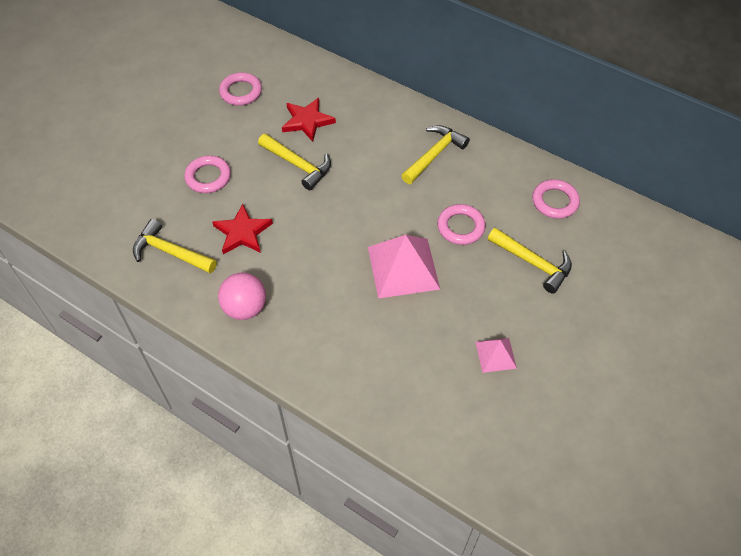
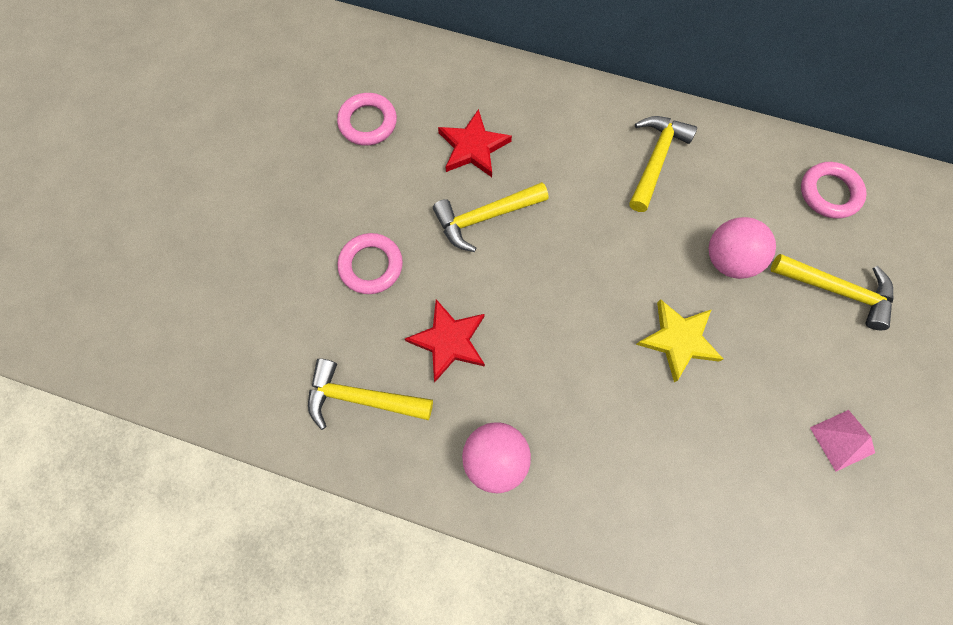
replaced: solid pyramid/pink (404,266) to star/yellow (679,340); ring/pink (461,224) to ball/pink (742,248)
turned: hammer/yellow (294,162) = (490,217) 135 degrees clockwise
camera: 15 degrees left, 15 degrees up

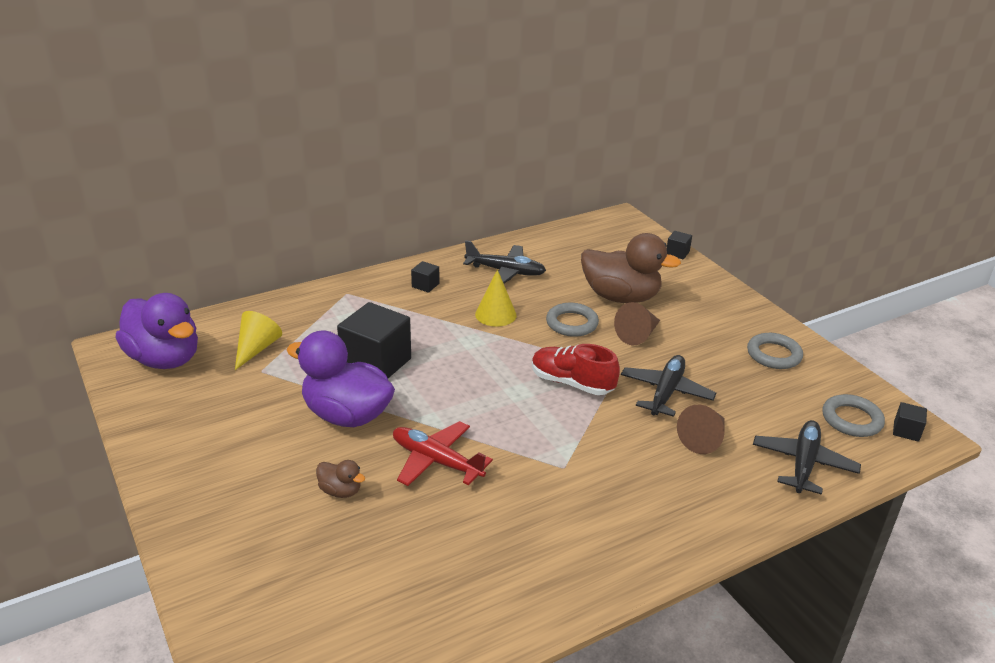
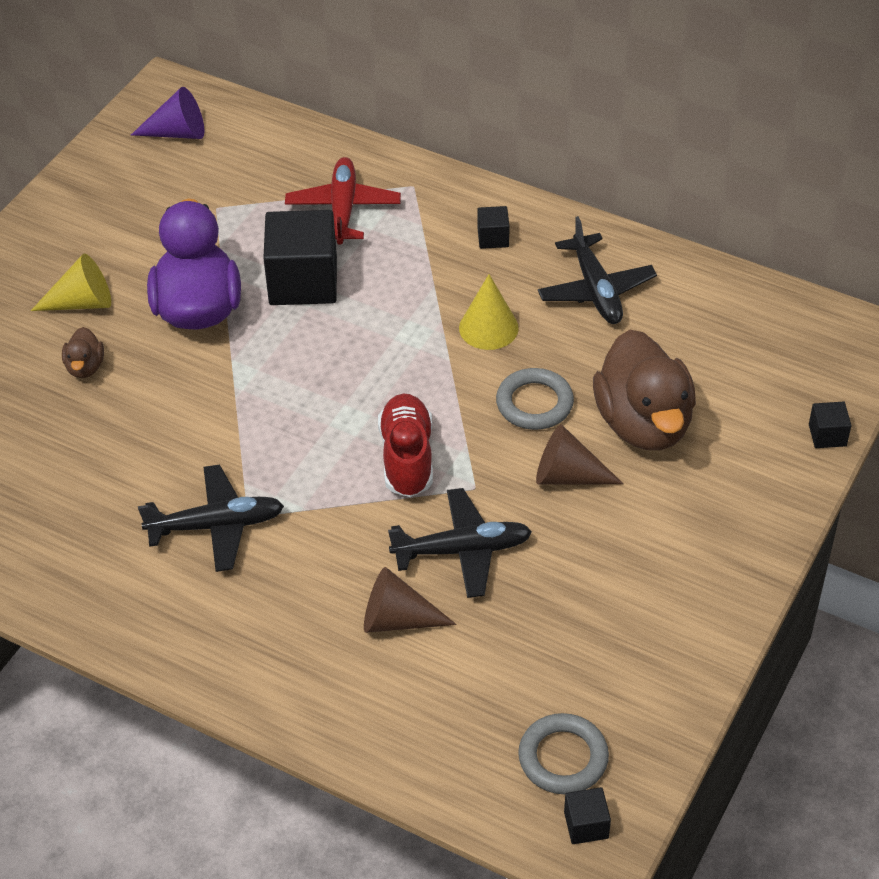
removed: ring/grey (775,351)
moved: solid cone/yellow (258,340) to (71,282); aeroplane/red (443,453) to (343,201); aeroplane/ebony (807,457) to (211,518)
replaced: rubber duck/violet (157,331) to solid cone/violet (167,113)
camera: 60 degrees right, 15 degrees up

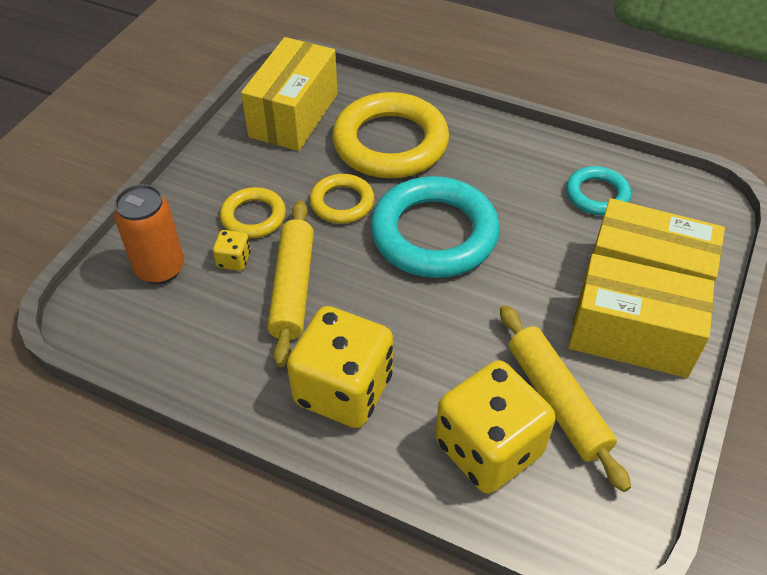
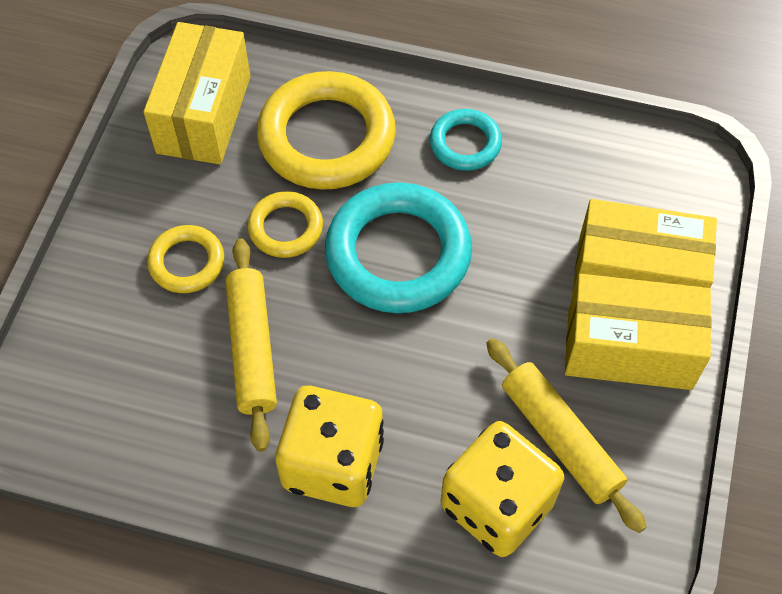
removed: tin/orange (149,234); die/yellow (232,250)
moved: ring/turquoise (598,190) to (466,140)
camera: 10 degrees left, 10 degrees up

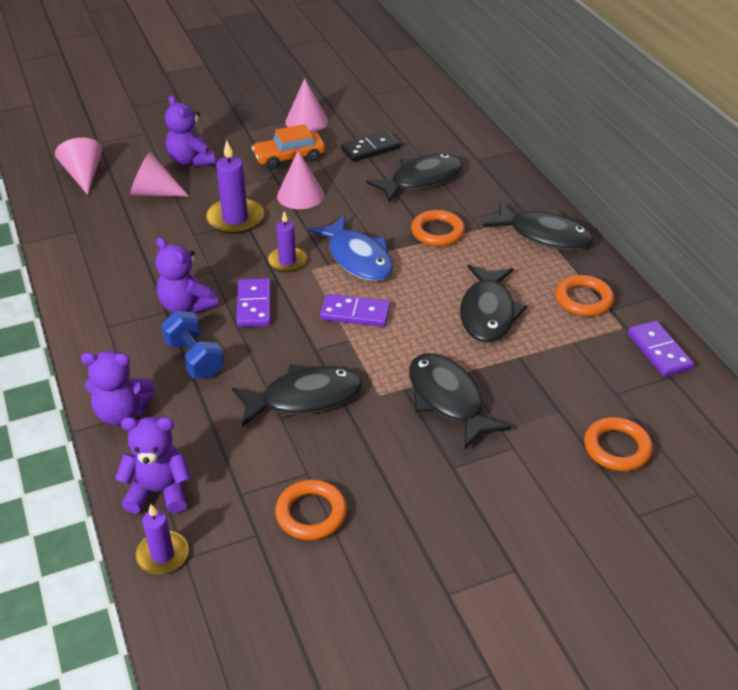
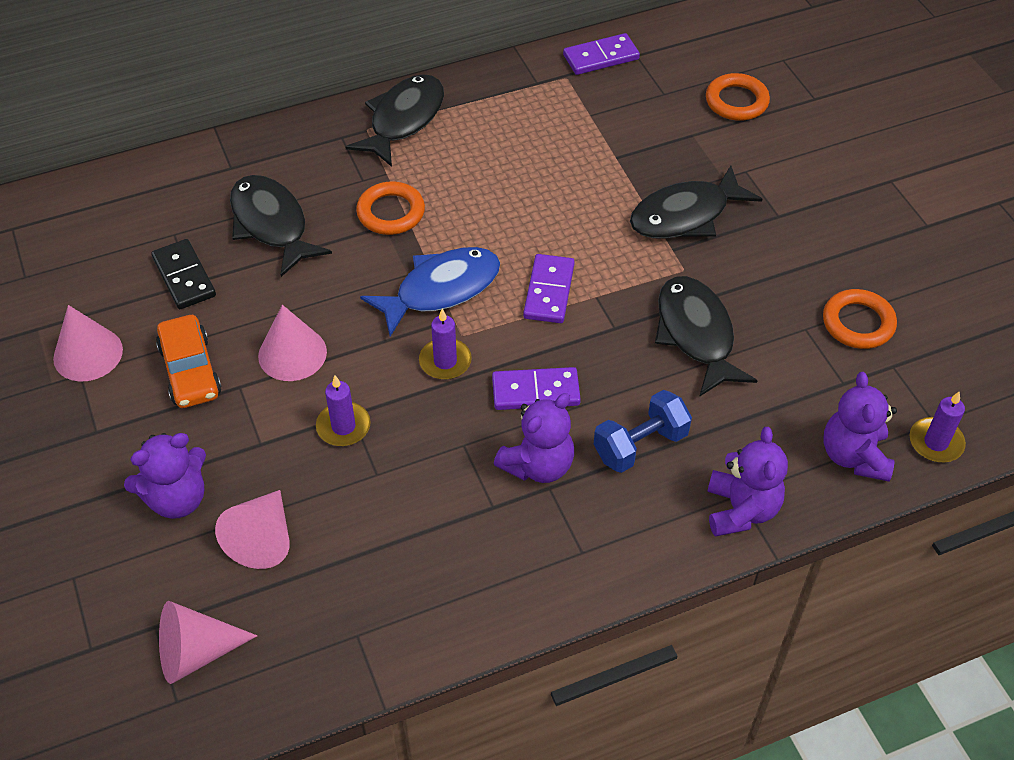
removed: fish/ebony (493,304); ring/orange (584,296)
resized: candle/violet (235,187) = (343,411) x0.64
camera: 90 degrees left, 10 degrees up

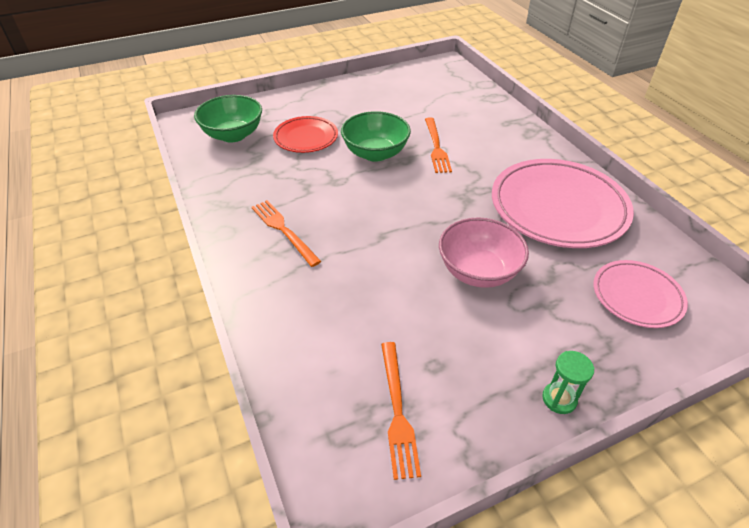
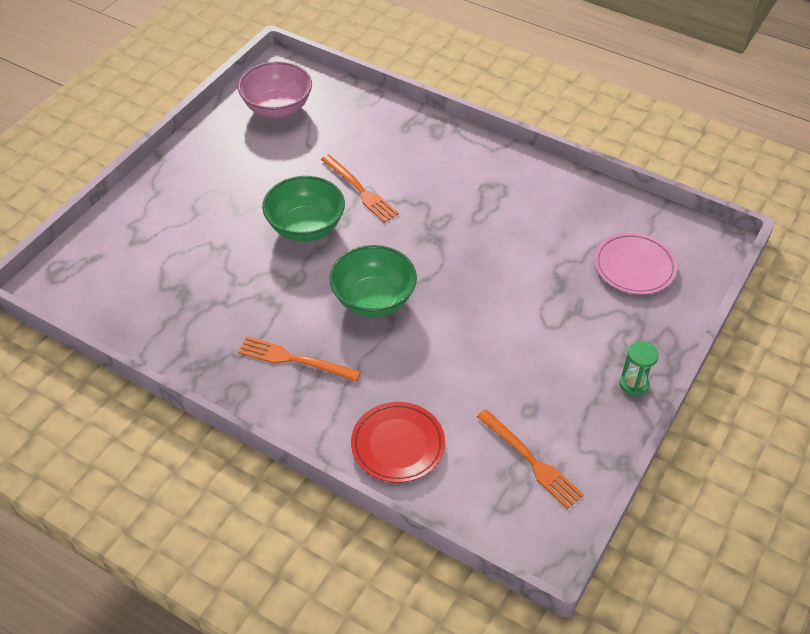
removed: flat dish/pink (563,203)
moved: serving bowl/leaf-green (228,118) to (373,281); flat dish/red (305,134) to (398,442); serving bowl/pink (484,252) to (275,89)
camera: 35 degrees left, 5 degrees up

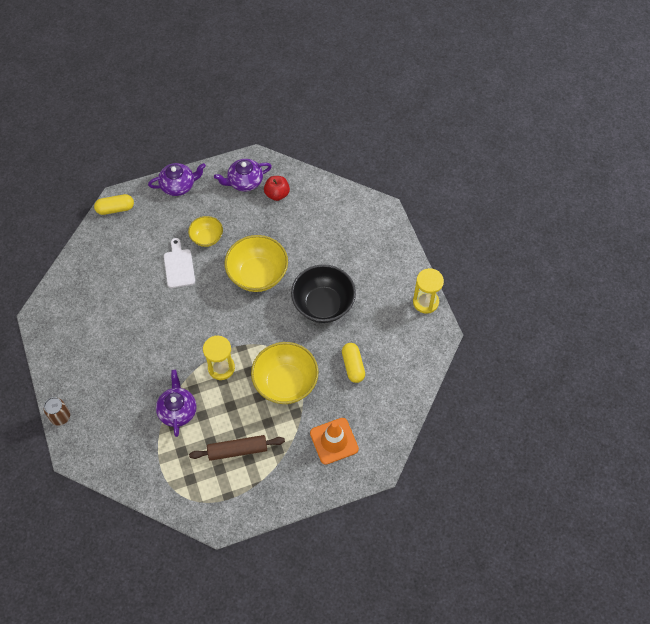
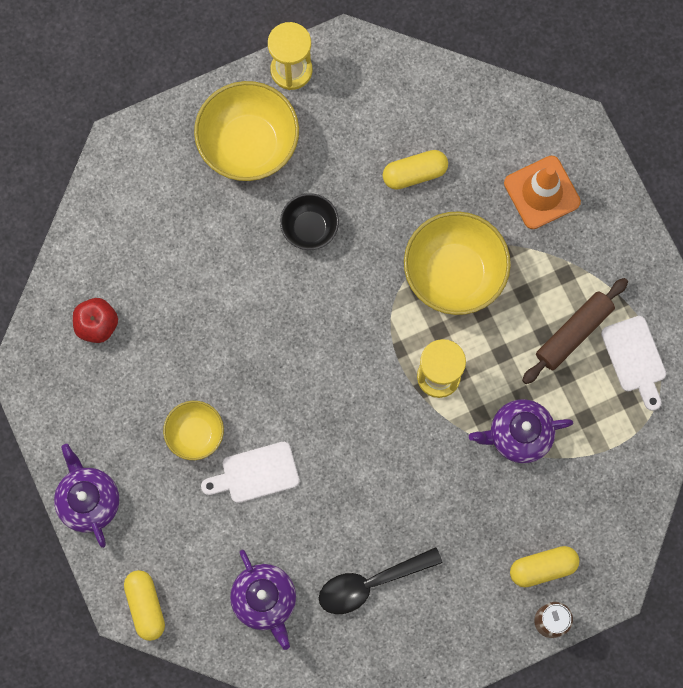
added: teaspoon/ebony (381,580); pill/yellow (544,566); cutting board/snow-white (633,363)
moved: teapot/violet (243,175) to (263,600); serving bowl/yellow (256,263) to (246,131)
turned: dough roller/brown (237,448) = (575,331) 60 degrees clockwise
resized: serving bowl/ebony (323,293) = (309,221) x0.56
camera: 95 degrees left, 15 degrees up

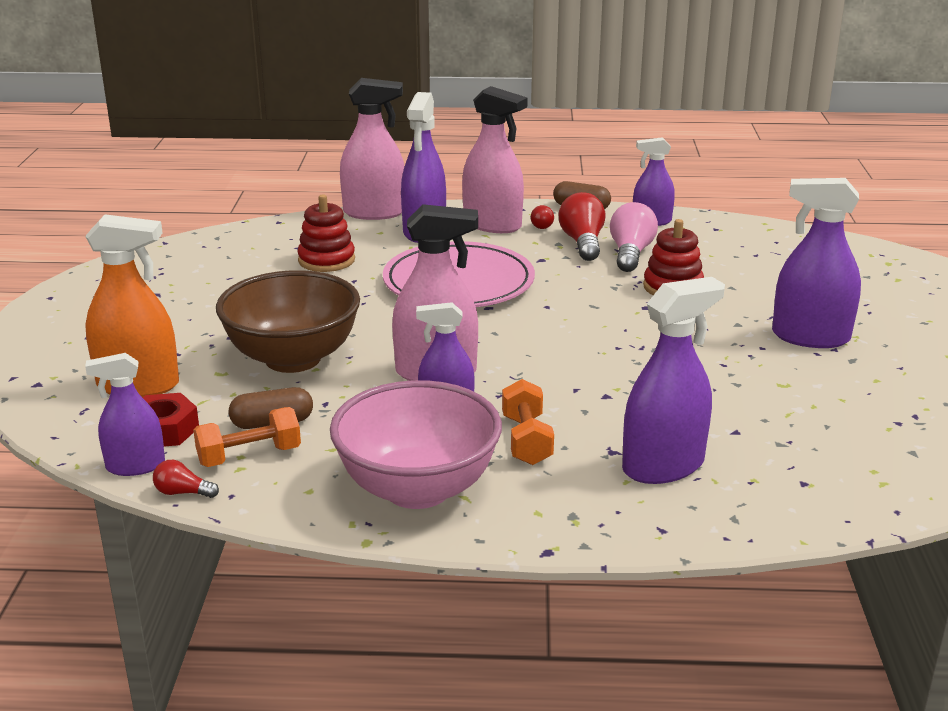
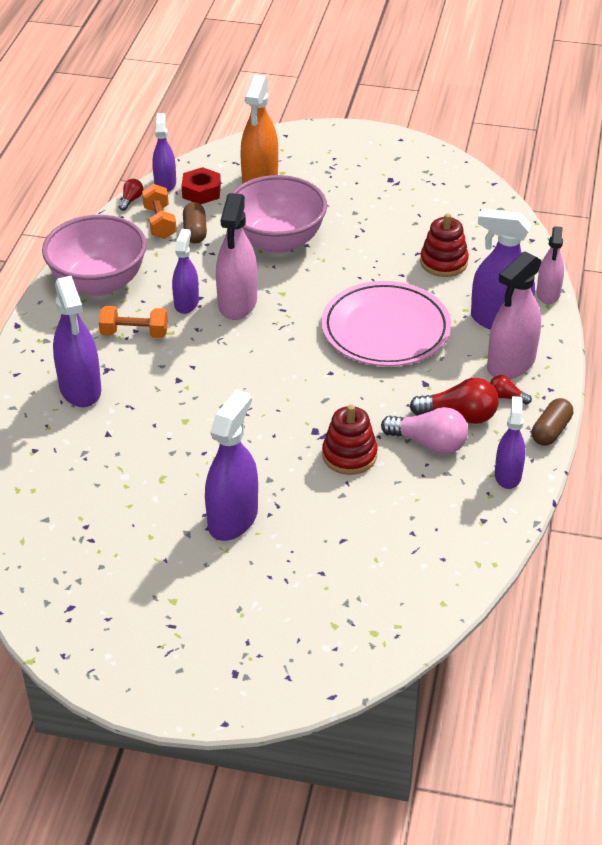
recoloured: serving bowl/brown (288,321) to serving bowl/pink (279,214)
resized: spray cleaner/pink (372,149) = (550,265) x0.63
camera: 100 degrees right, 15 degrees up

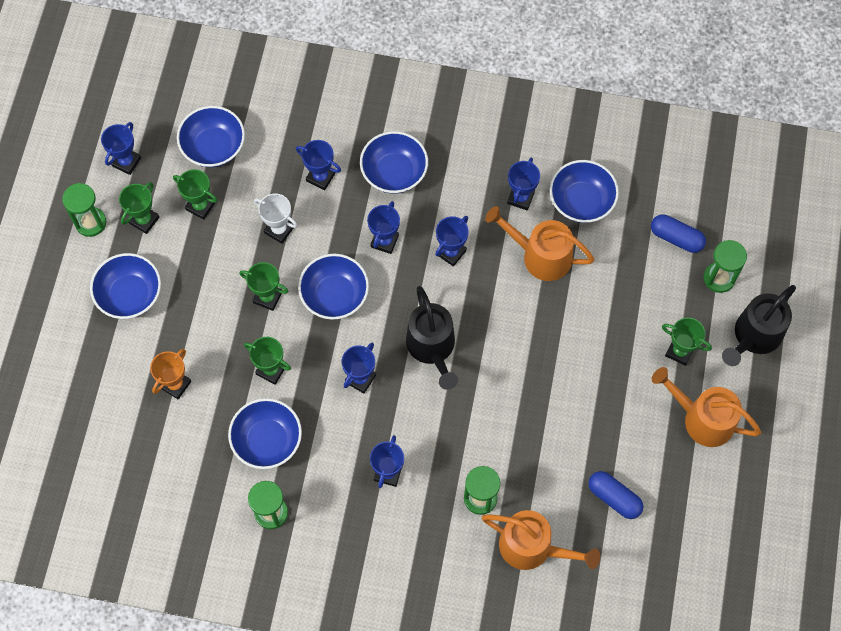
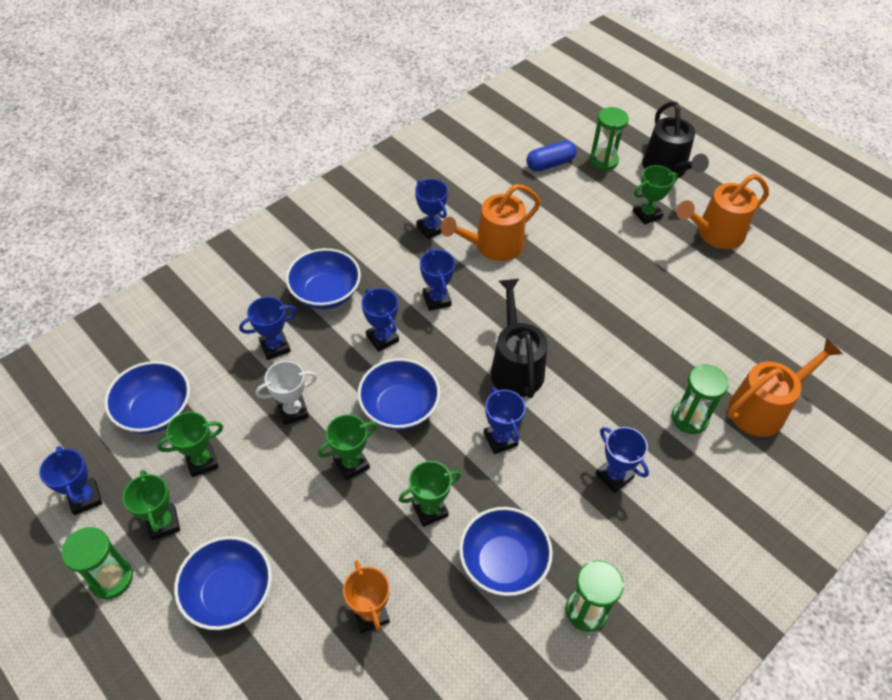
removed: serving bowl/blue (584,191); pill/blue (616,495)
turned: watering can/ebony (432,338) = (519,338) 120 degrees counterclockwise
camera: 55 degrees left, 15 degrees down

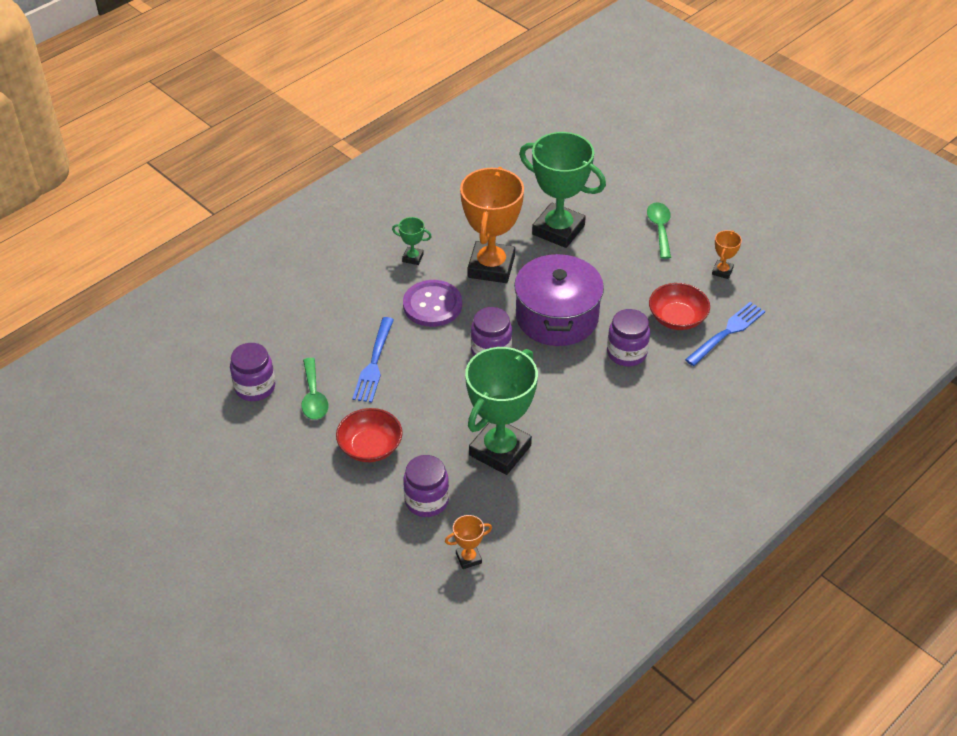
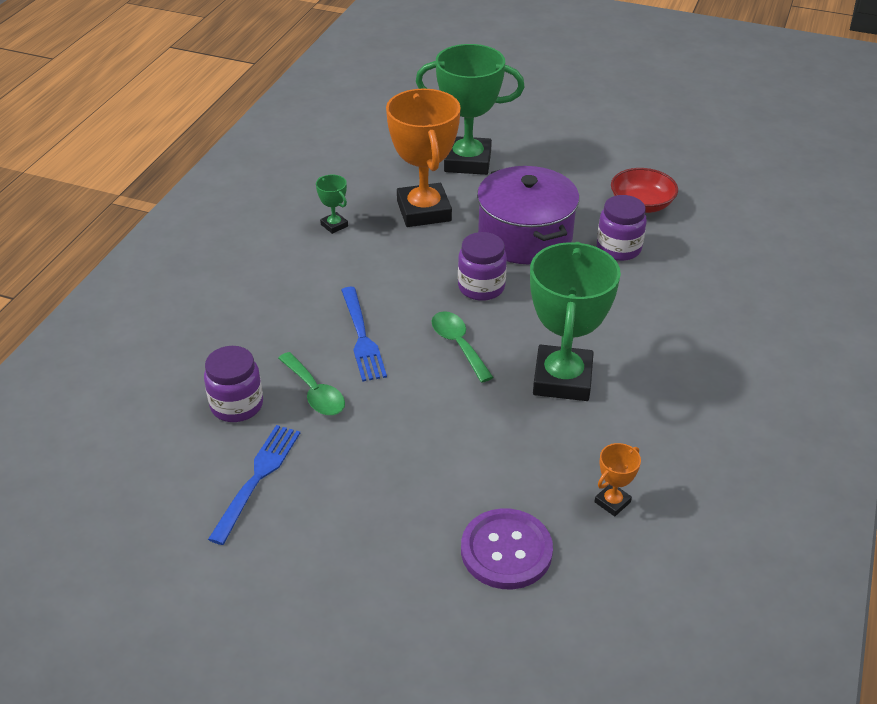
removed: serving bowl/red (369,435); jar/violet (426,486); award cup/orange (727,254)
moved: button/violet (432,303) to (507,548); teaspoon/leaf-green (659,230) to (462,347); dinner fork/blue (725,334) to (254,485)
turned: award cup/leaf-green (412,241) = (332,204) 60 degrees clockwise
camera: 25 degrees left, 5 degrees down

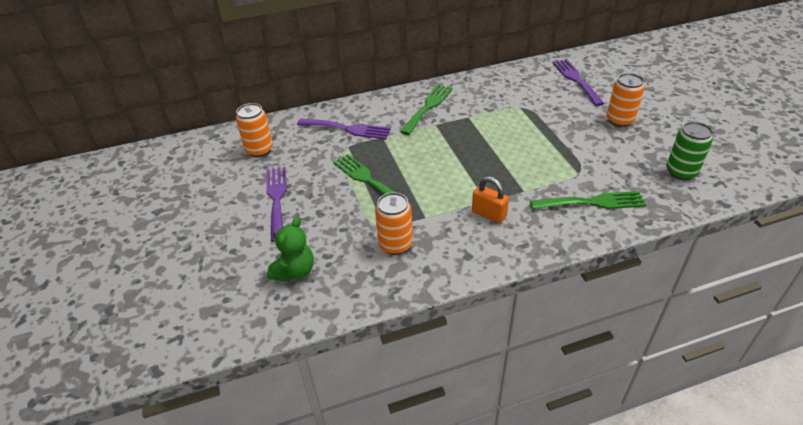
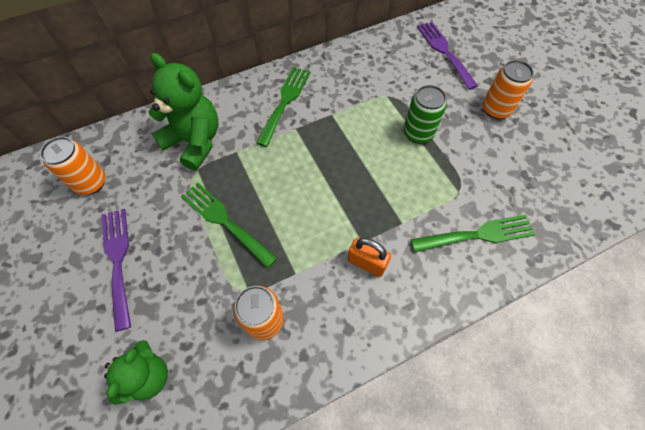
moved: tin/leaf-green (689,151) to (425,114)
replaced: dinner fork/violet (344,129) to teddy bear/leaf-green (184,112)
camera: 10 degrees left, 20 degrees up

